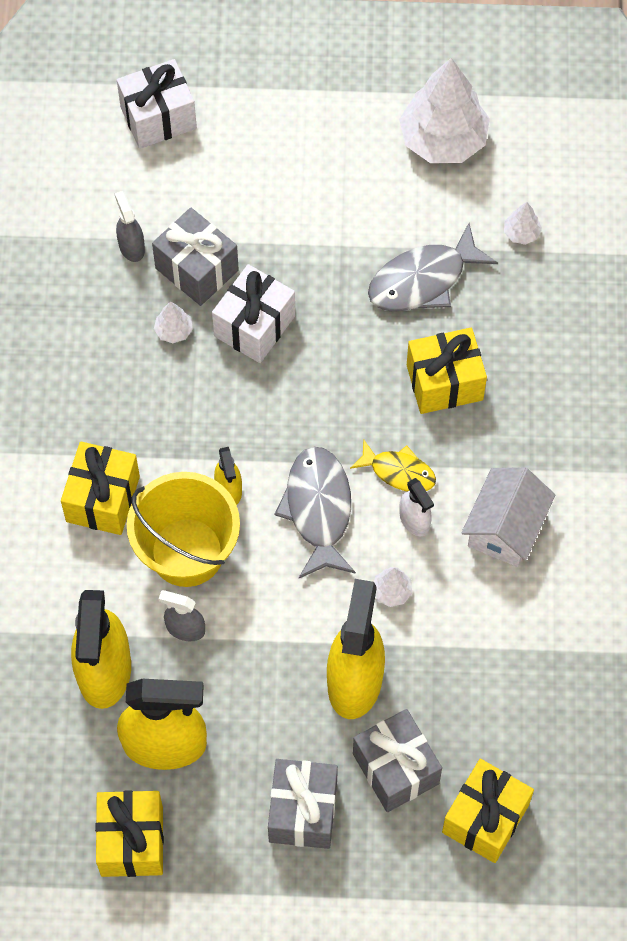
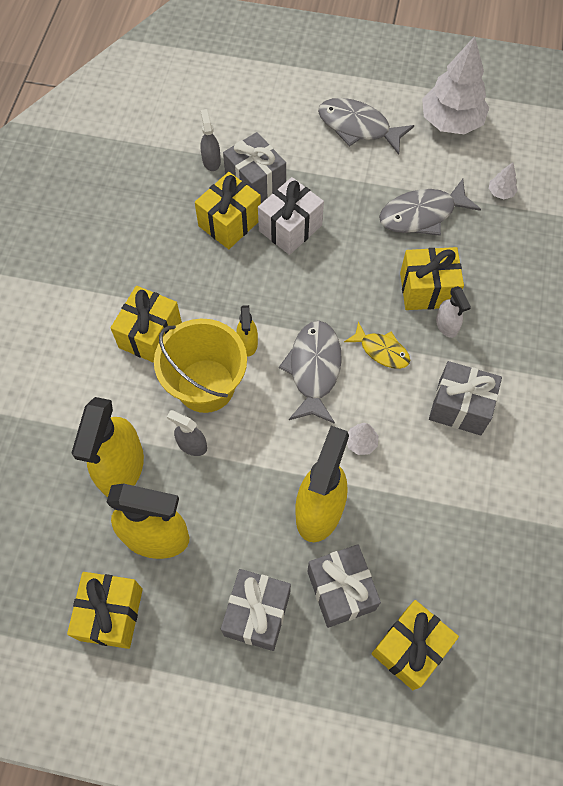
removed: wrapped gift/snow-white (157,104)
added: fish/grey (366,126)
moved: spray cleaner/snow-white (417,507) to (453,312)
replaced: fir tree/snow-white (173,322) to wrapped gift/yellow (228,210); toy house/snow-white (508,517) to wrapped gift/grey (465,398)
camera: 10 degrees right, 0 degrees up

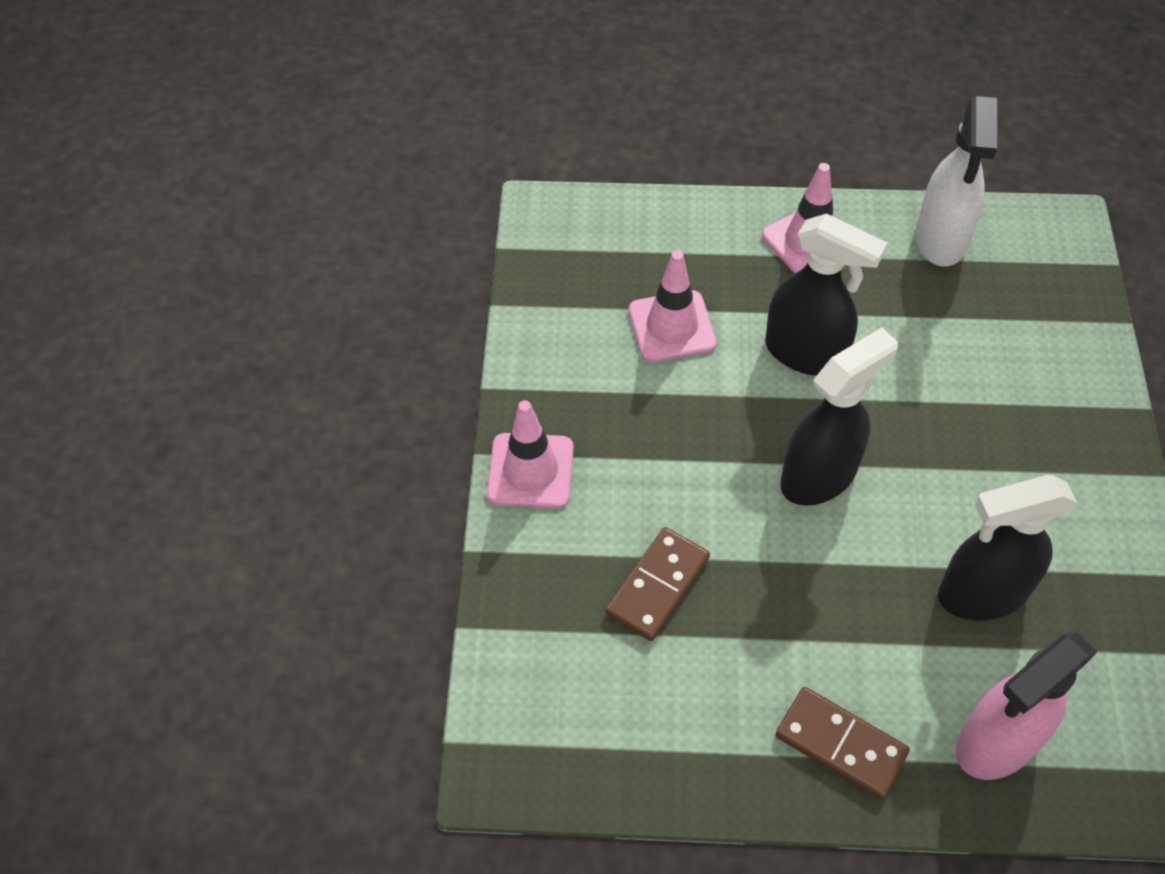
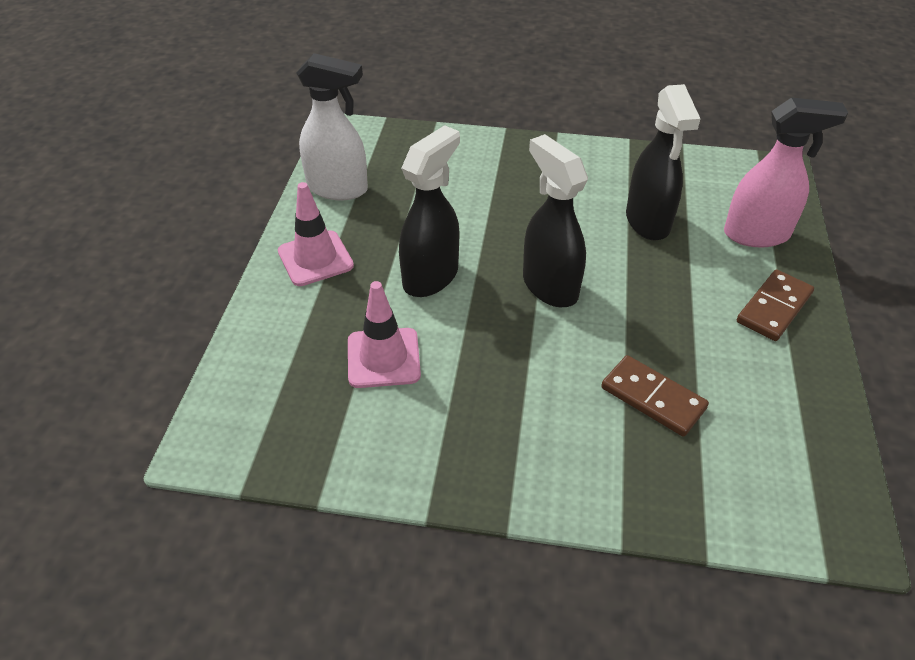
removed: traffic cone/pink (530,454)
turned: spray cleaner/pink (1026,706) = (786,172) 60 degrees counterclockwise
camera: 85 degrees left, 10 degrees down

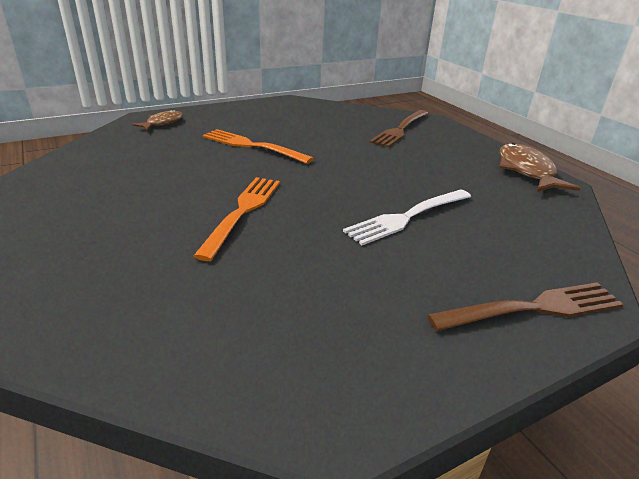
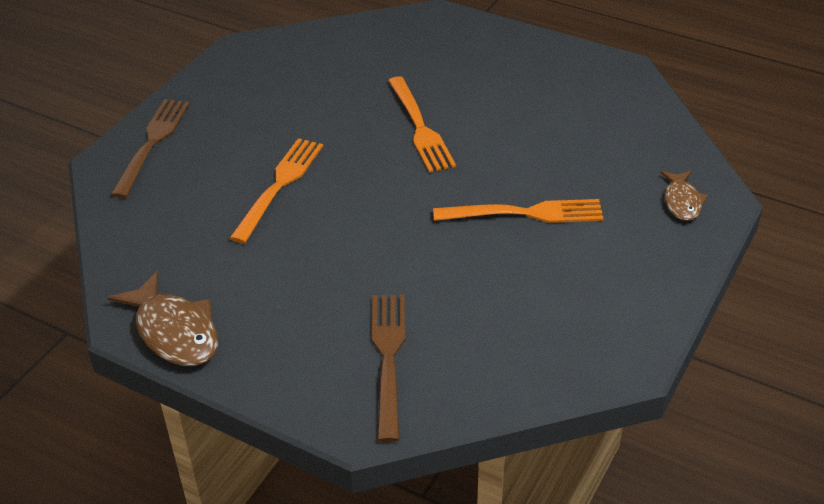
recoloured: dinner fork/snow-white (407,217) to dinner fork/orange (276,191)
turned: dinner fork/brown (525,306) = (150,148) 150 degrees clockwise
camera: 150 degrees right, 10 degrees up

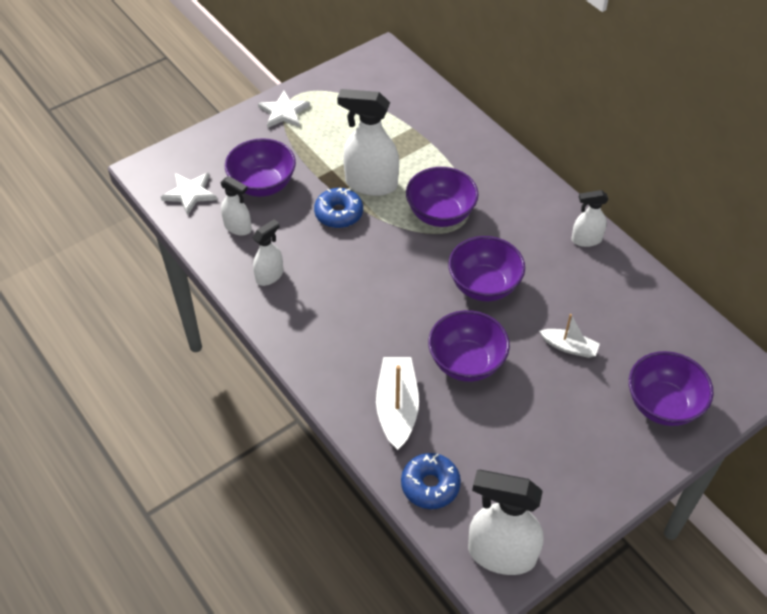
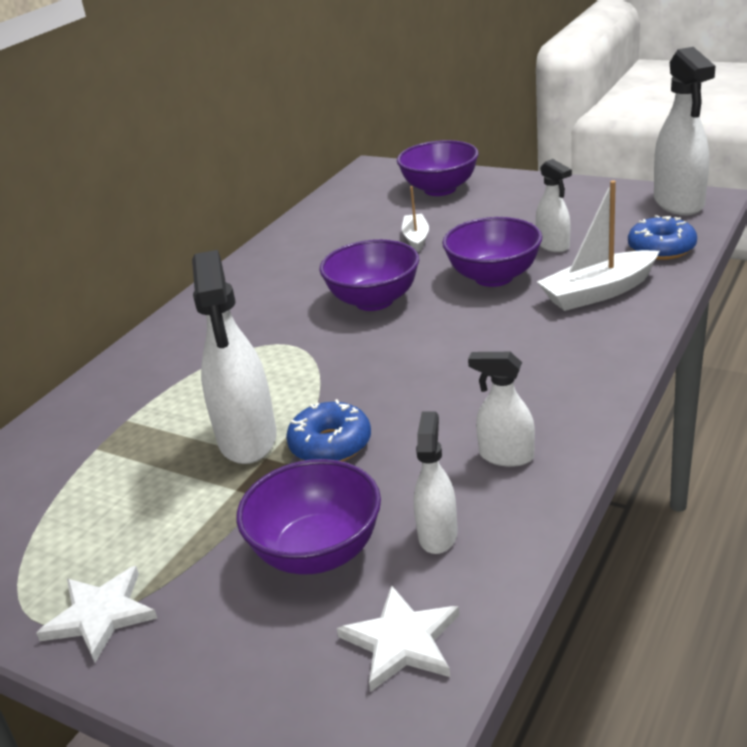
removed: serving bowl/violet (442,197)
moved: spray cleaner/snow-white (590,218) to (554,205)
camera: 110 degrees left, 20 degrees down

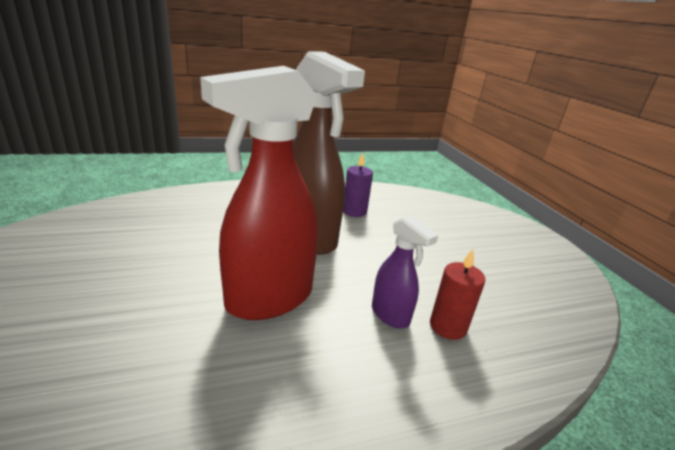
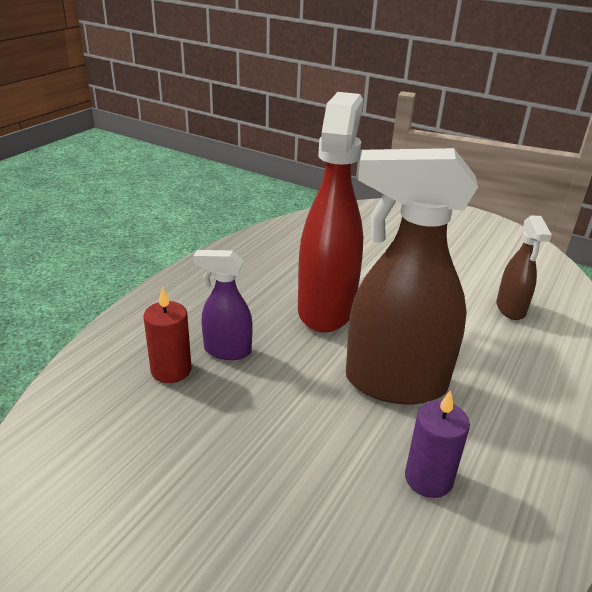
added: spray cleaner/brown (524,268)
camera: 140 degrees right, 5 degrees up

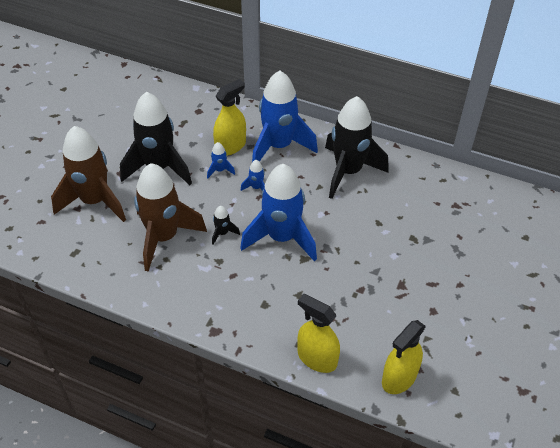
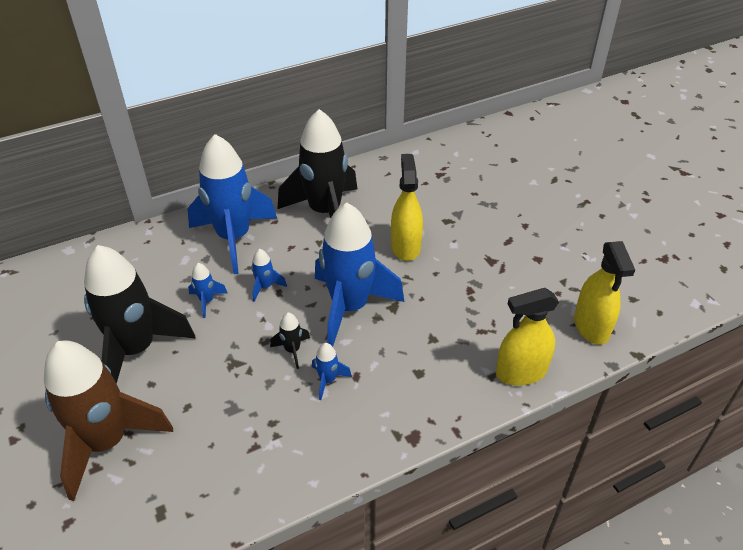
removed: spaceship/brown (170,217)
added: spaceship/blue (332,371)
moved: spray cleaner/yellow (229,117) to (407,207)
camera: 50 degrees left, 5 degrees down

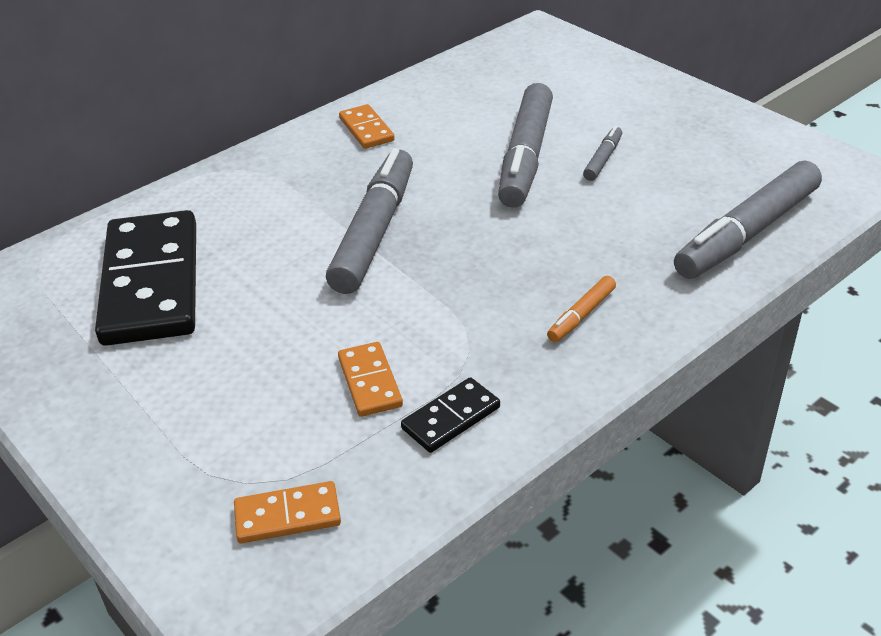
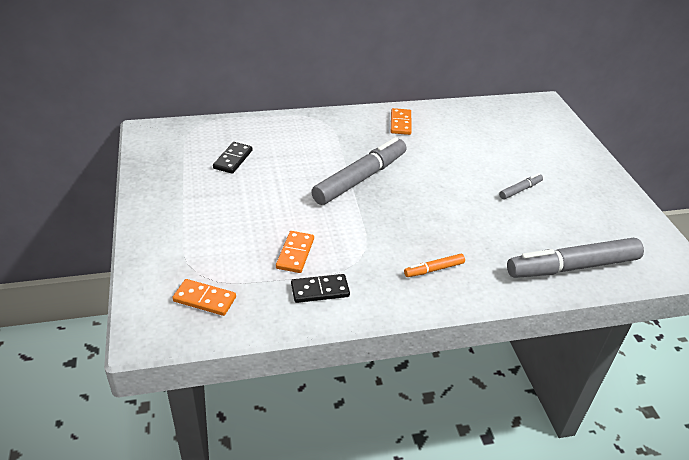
removed: marker/grey (525,145)
resized: domino/ebony (145,278) = (233,158) x0.45
camera: 25 degrees right, 0 degrees up

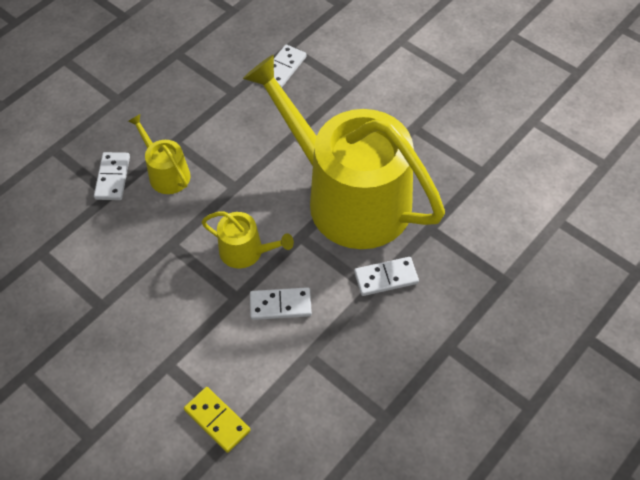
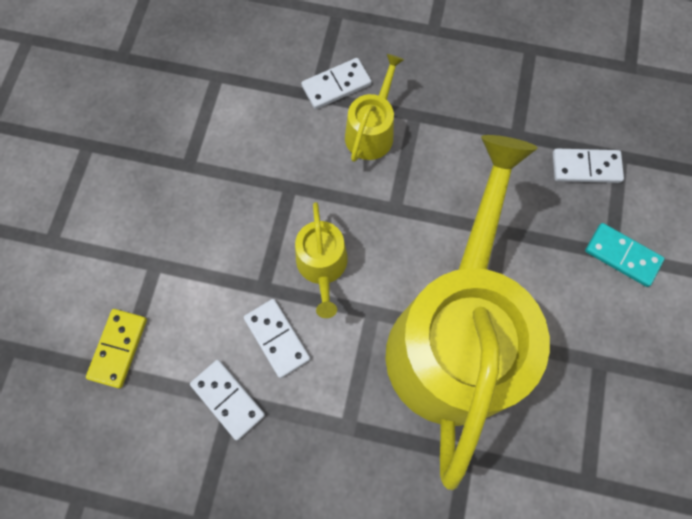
added: domino/turquoise (625,255)
moved: domino/snow-white (386,276) to (227,400)
camera: 60 degrees right, 15 degrees up

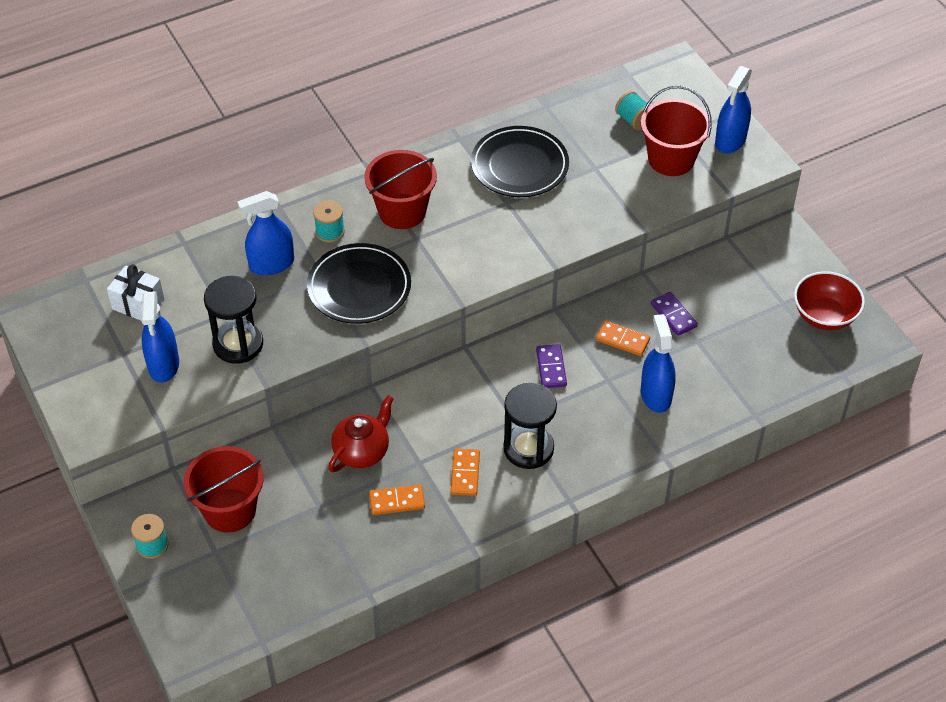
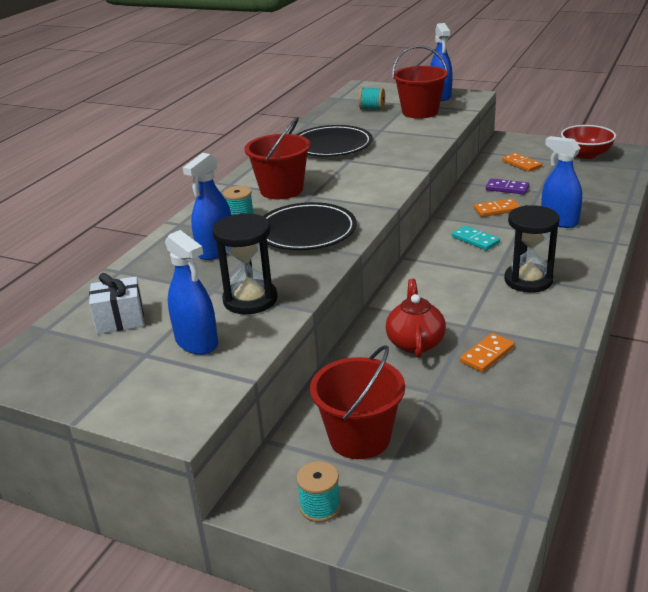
moved: domino/orange (465,472) to (522,162)
recoloured: domino/violet (551,366) to domino/turquoise (476,237)
camera: 35 degrees left, 20 degrees down

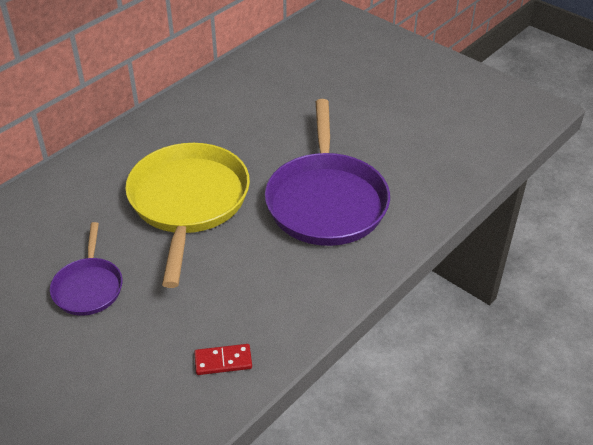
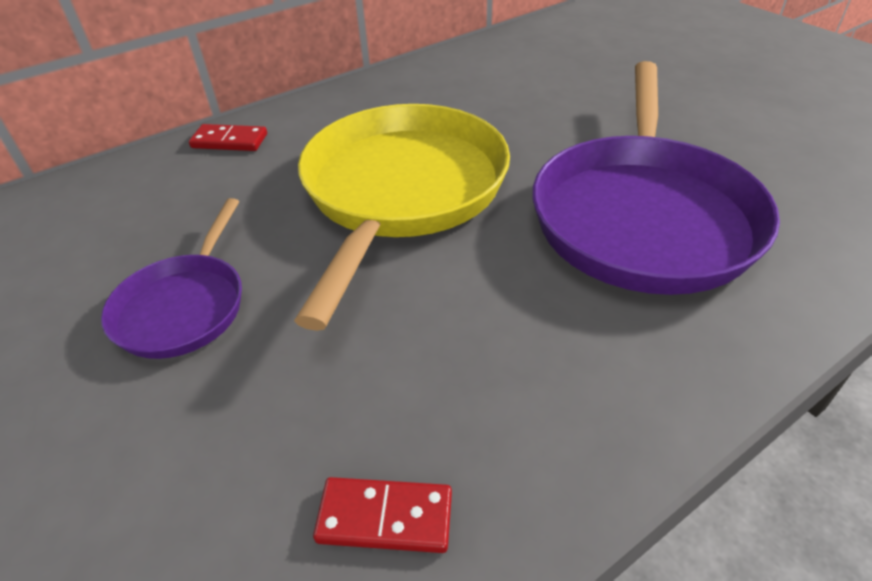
added: domino/red (228,137)
camera: 15 degrees right, 0 degrees up

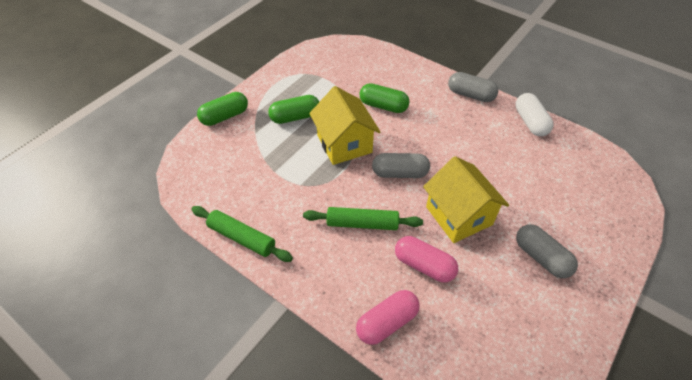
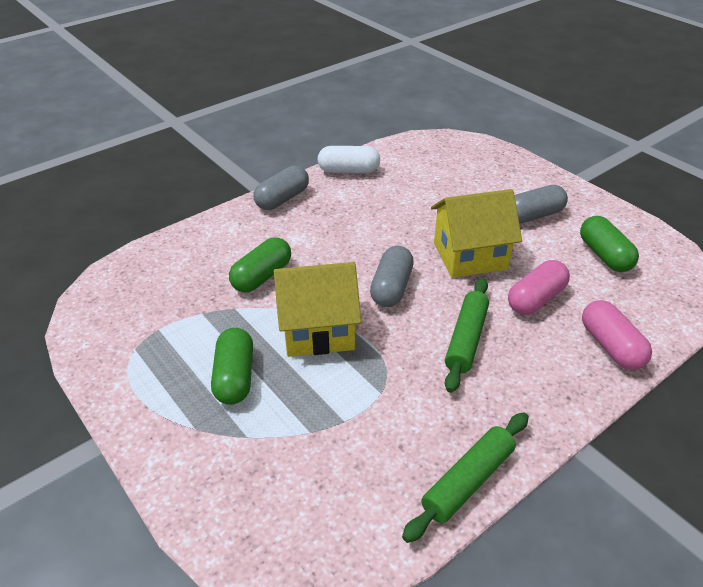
moved: pill/leaf-green (222,109) to (609,244)
camera: 75 degrees left, 10 degrees down

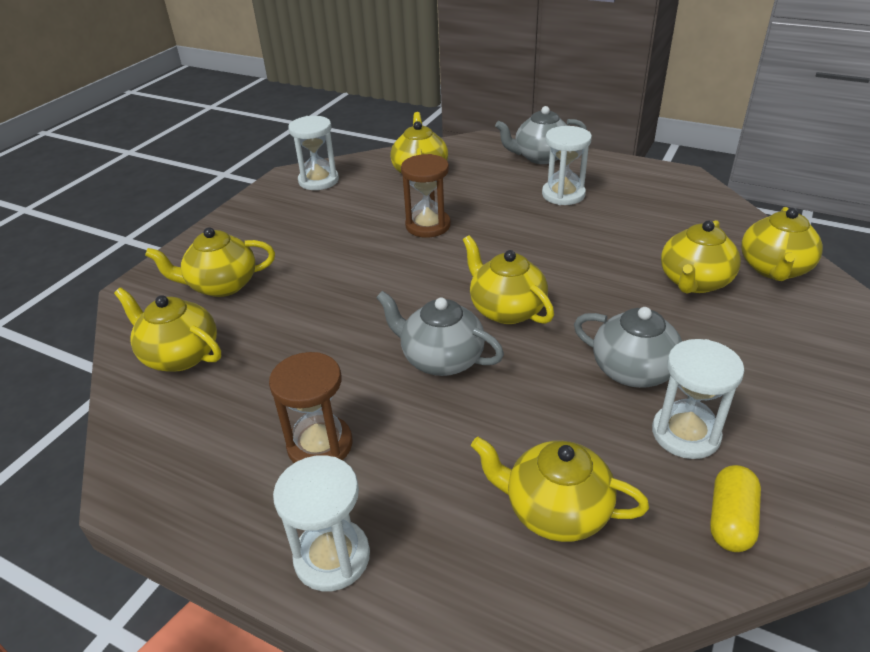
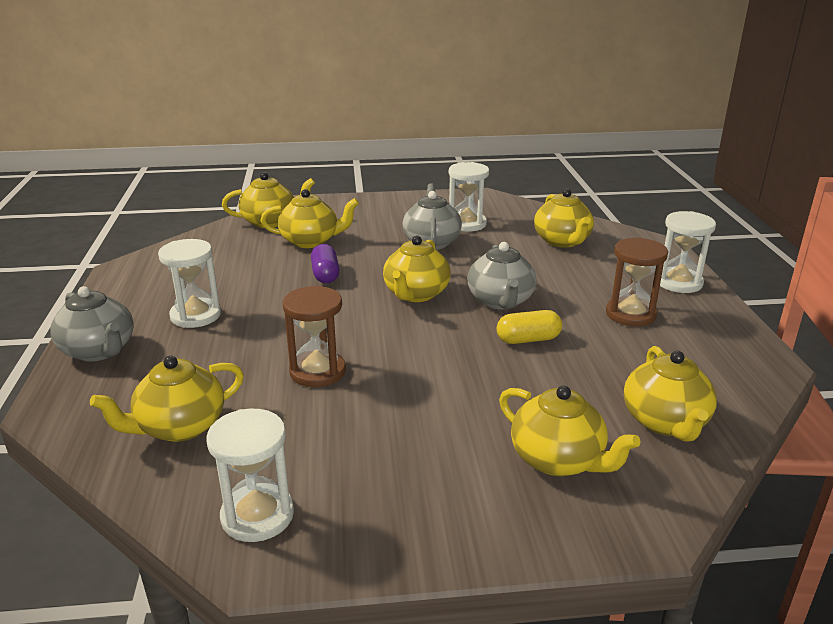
added: pill/violet (325,263)
moved: pill/yellow (735,508) to (529,327)
camera: 125 degrees left, 10 degrees down

